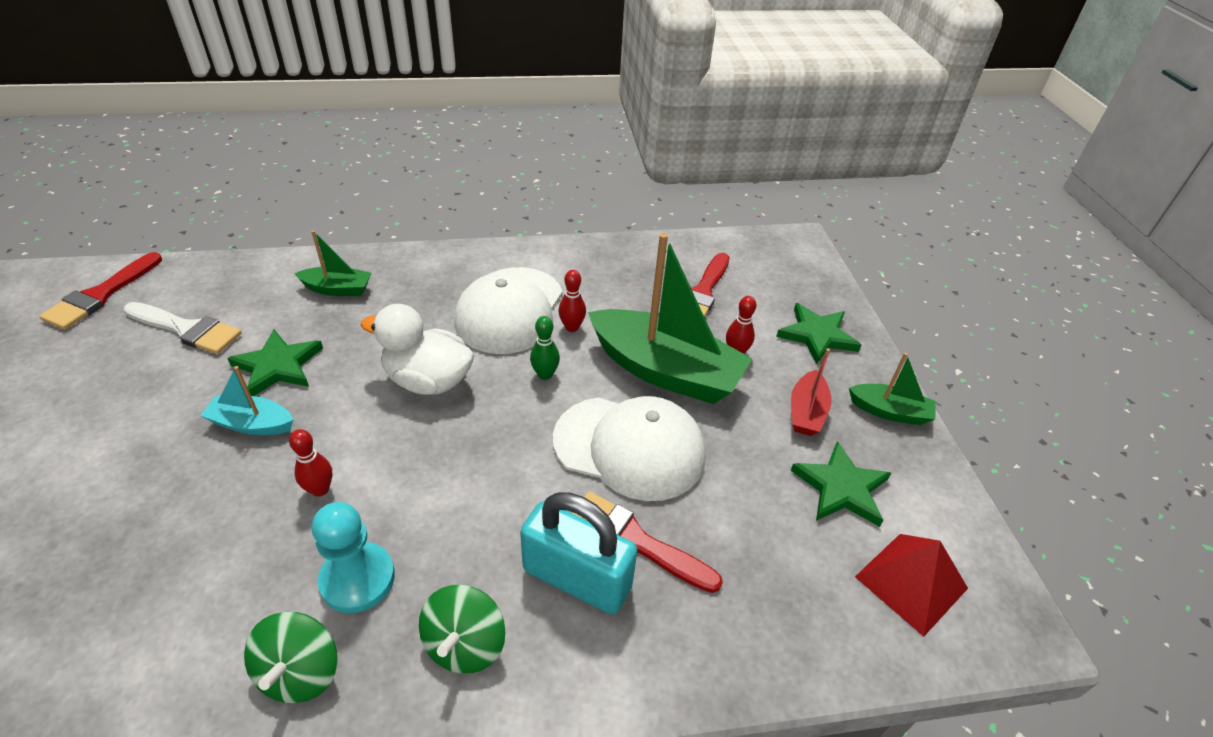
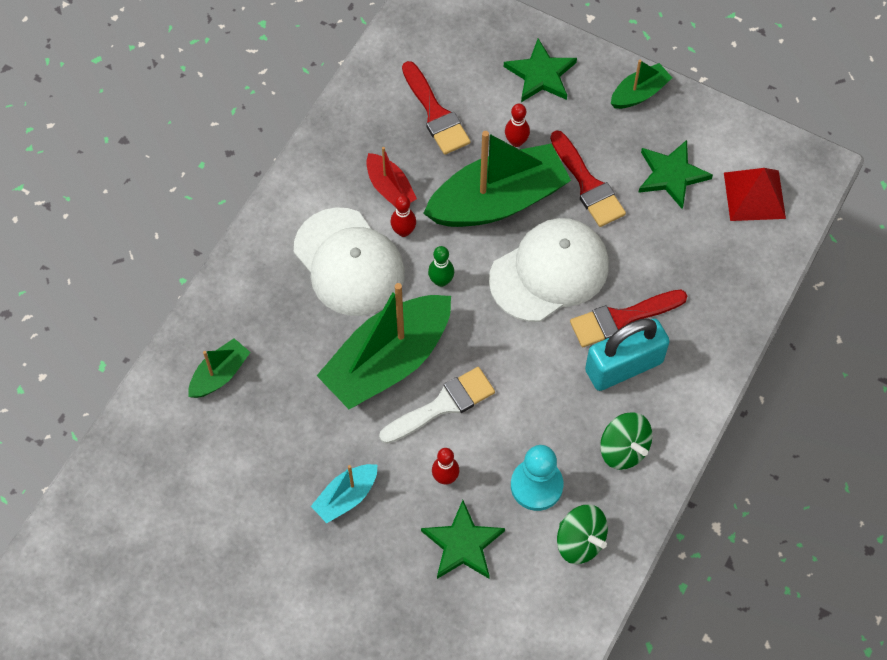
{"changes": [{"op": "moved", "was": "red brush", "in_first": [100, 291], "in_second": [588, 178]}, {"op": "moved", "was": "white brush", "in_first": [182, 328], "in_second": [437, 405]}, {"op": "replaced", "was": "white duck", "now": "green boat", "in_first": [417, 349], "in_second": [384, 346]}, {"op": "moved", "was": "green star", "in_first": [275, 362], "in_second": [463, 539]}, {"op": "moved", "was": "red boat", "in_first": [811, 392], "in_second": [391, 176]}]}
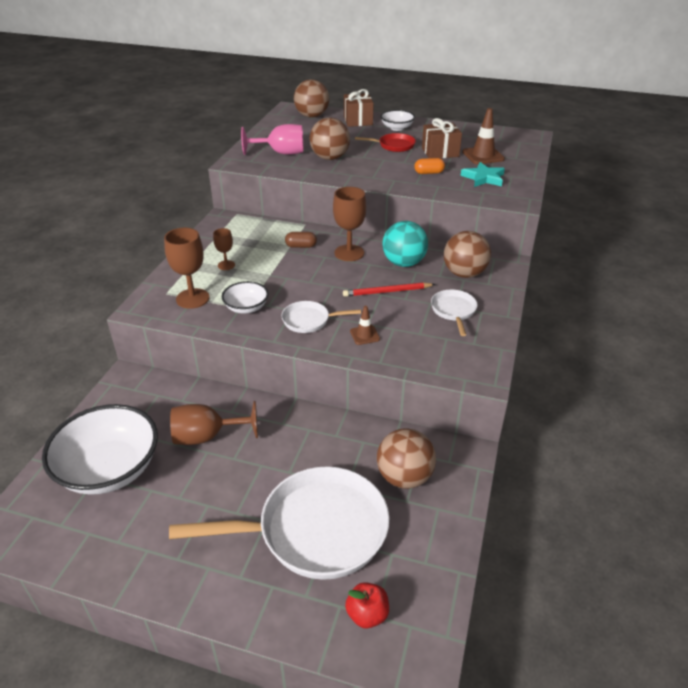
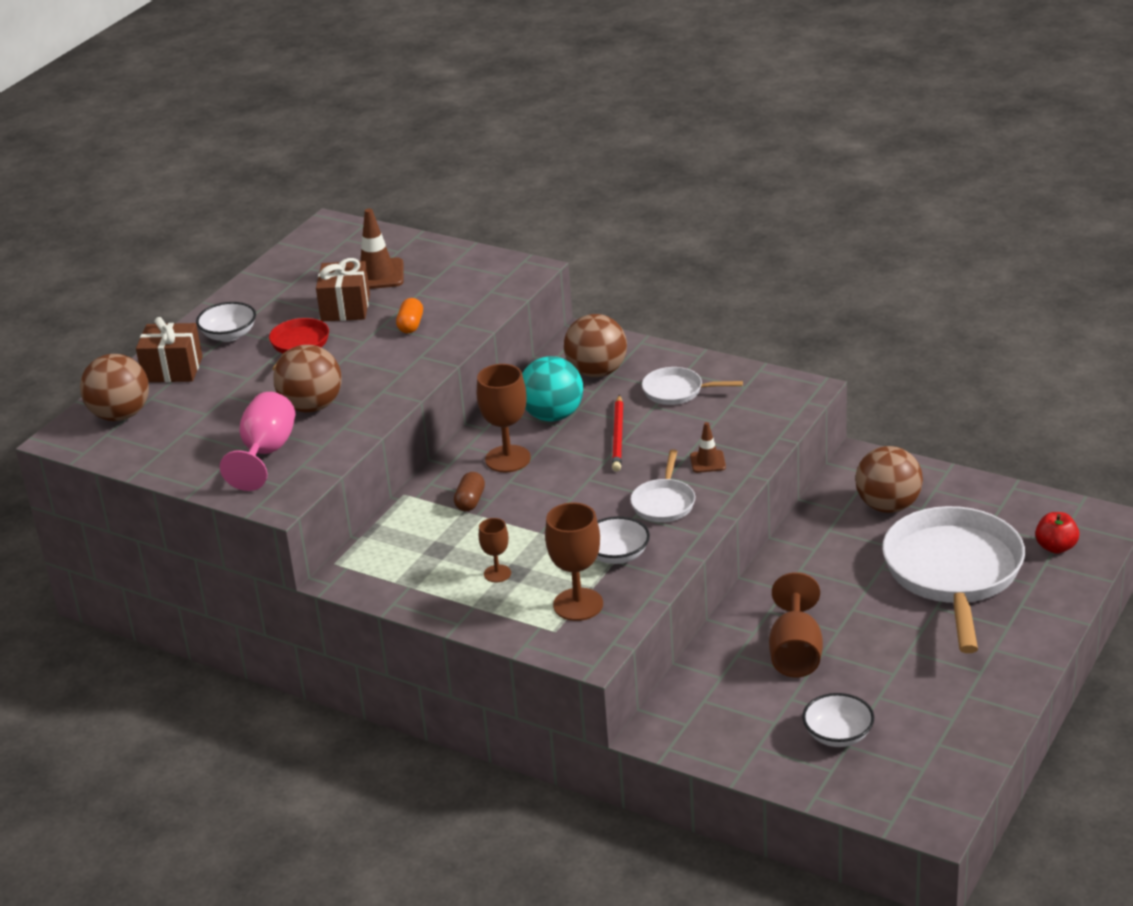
{"changes": [{"op": "removed", "was": "turquoise star", "in_first": [483, 174]}, {"op": "resized", "was": "white bowl", "in_first": [100, 449], "in_second": [838, 720], "ratio": 0.5}]}
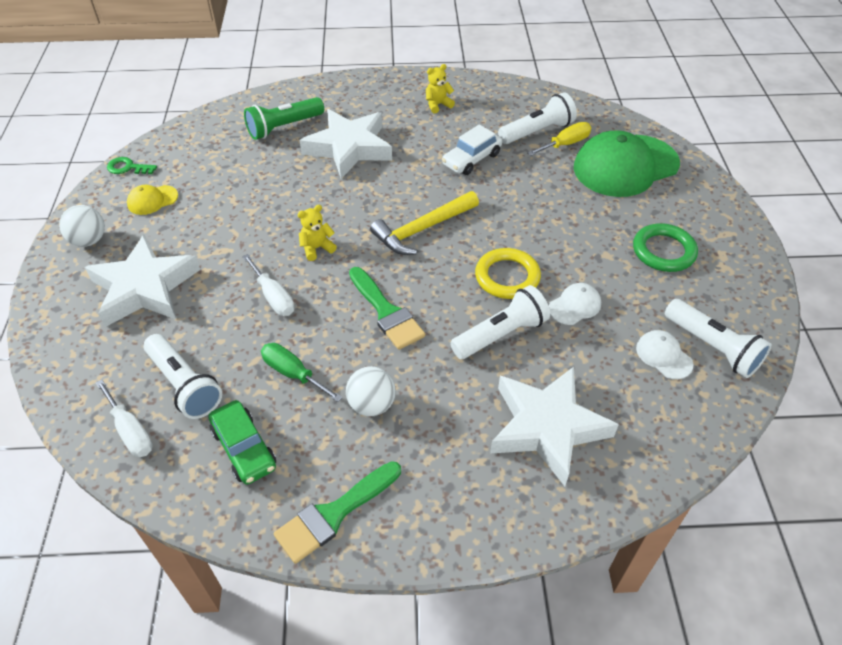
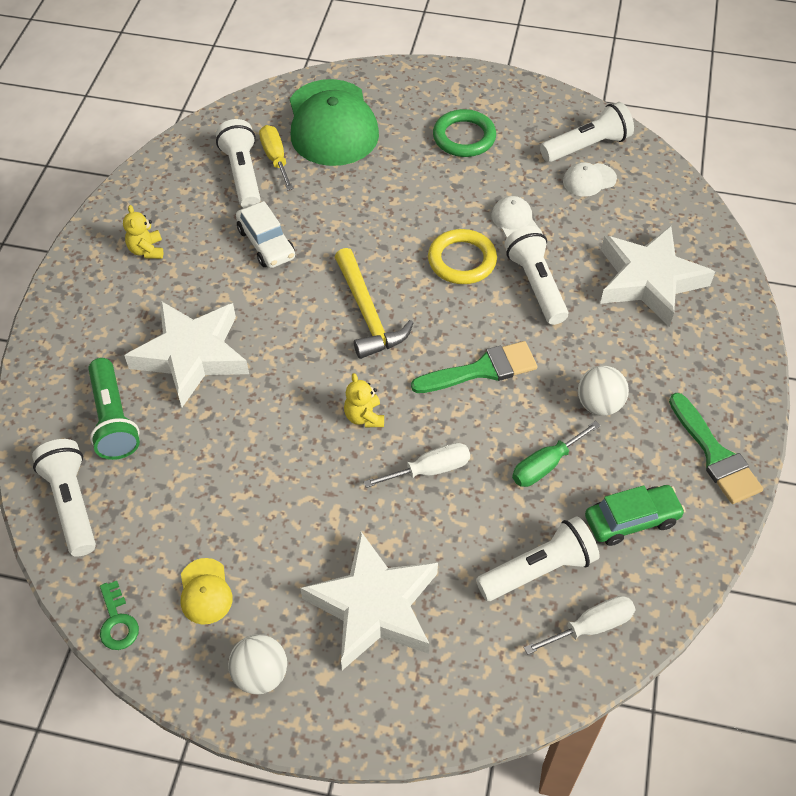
{"changes": [{"op": "turned", "was": "green key", "in_first": [132, 165], "in_second": [119, 615], "clockwise": -45}, {"op": "added", "now": "white flashlight", "in_second": [64, 498]}]}
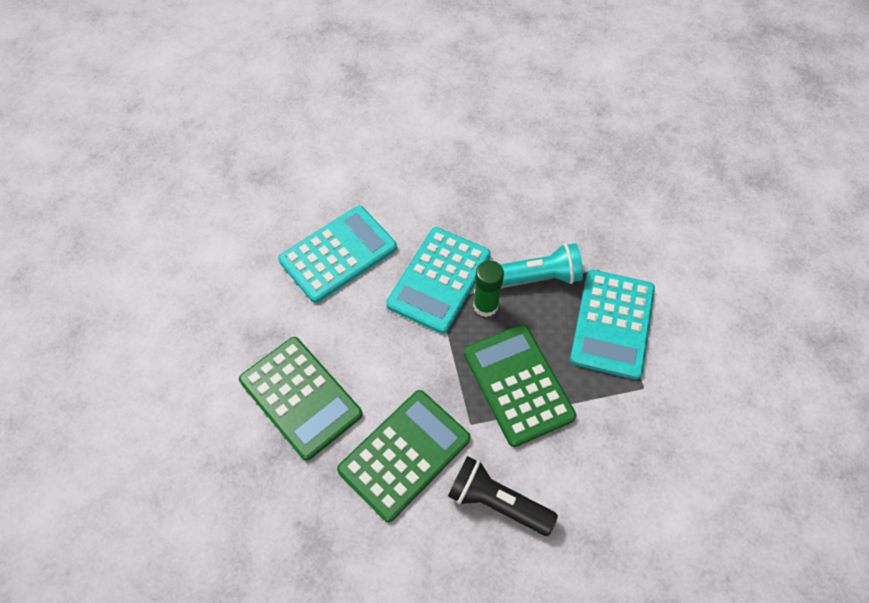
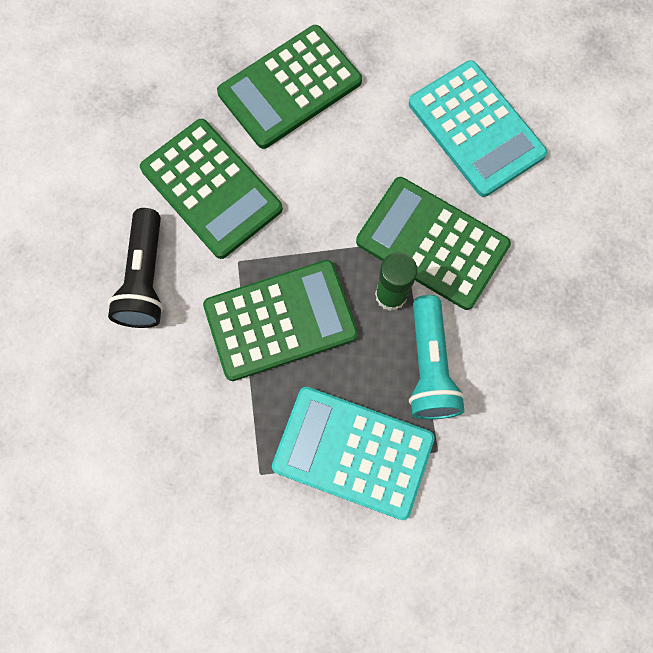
{"changes": [{"op": "recoloured", "was": "turquoise calculator", "now": "green calculator", "in_first": [438, 280], "in_second": [433, 243]}, {"op": "turned", "was": "black flashlight", "in_first": [503, 496], "in_second": [136, 268], "clockwise": 150}]}
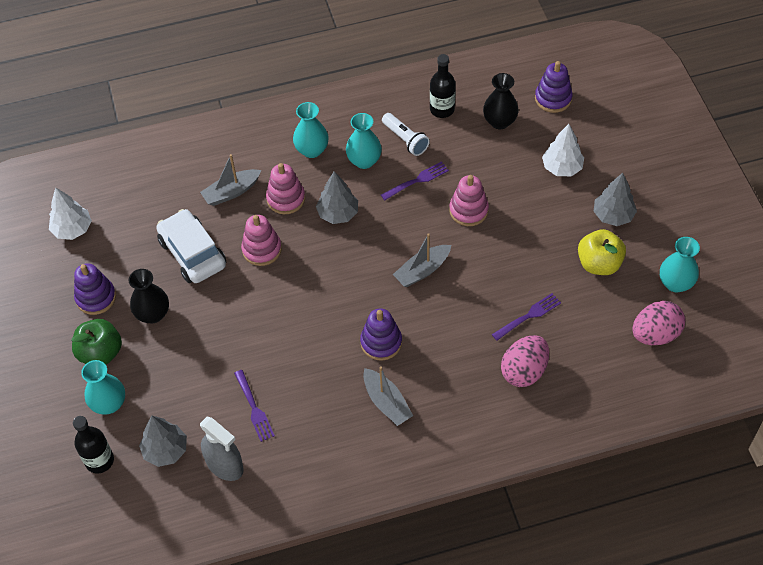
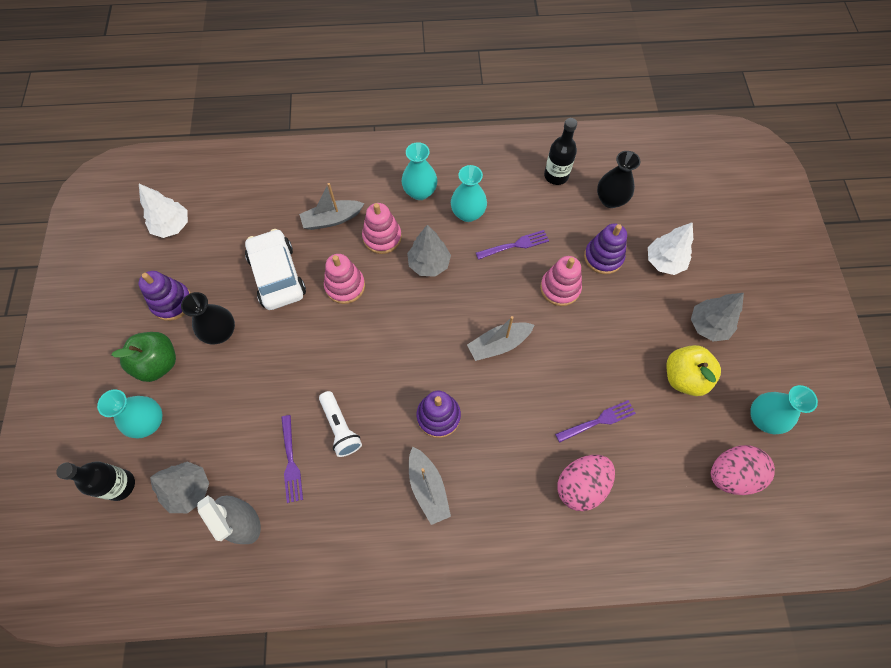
{"changes": [{"op": "moved", "was": "purple stacking toy", "in_first": [554, 87], "in_second": [605, 248]}, {"op": "moved", "was": "white flashlight", "in_first": [406, 134], "in_second": [340, 424]}]}
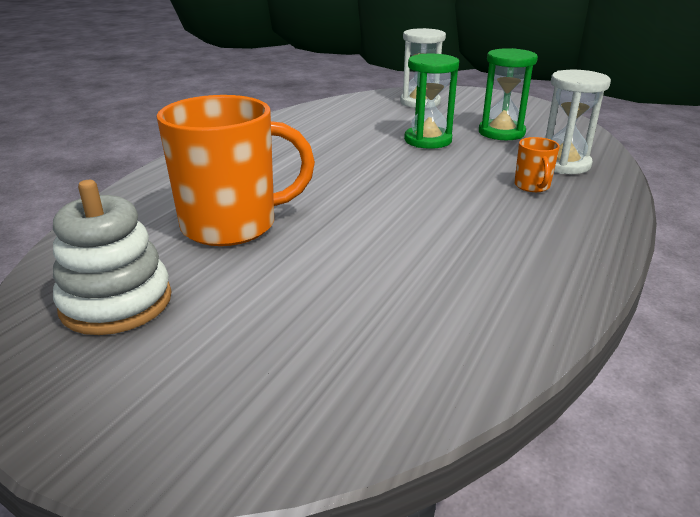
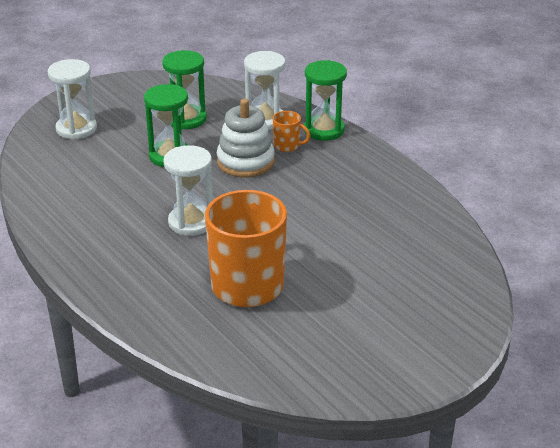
{"changes": [{"op": "moved", "was": "white stacking toy", "in_first": [112, 257], "in_second": [246, 138]}, {"op": "added", "now": "green hourglass", "in_second": [325, 100]}, {"op": "added", "now": "white hourglass", "in_second": [188, 190]}]}
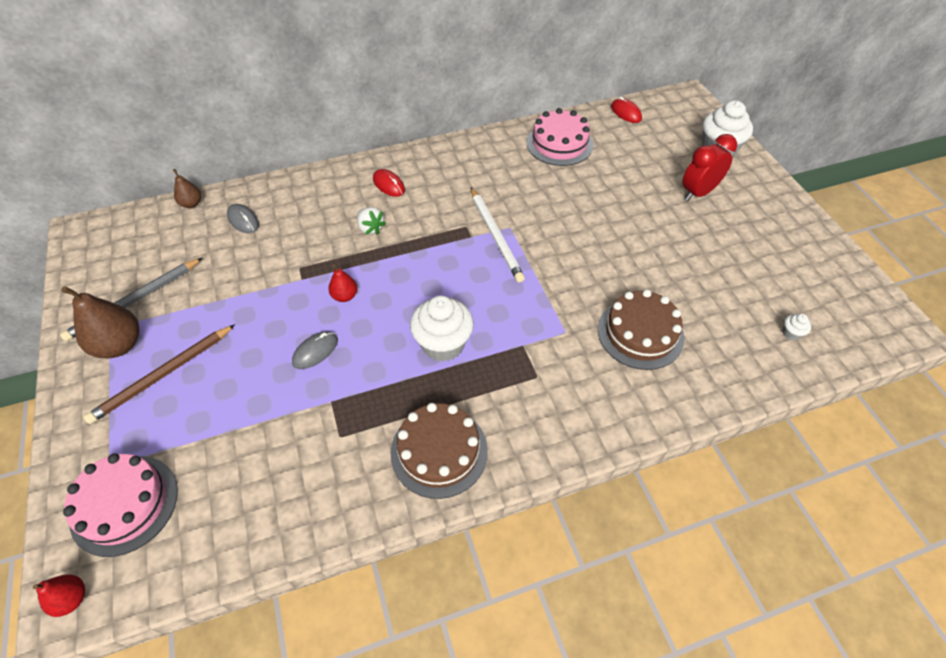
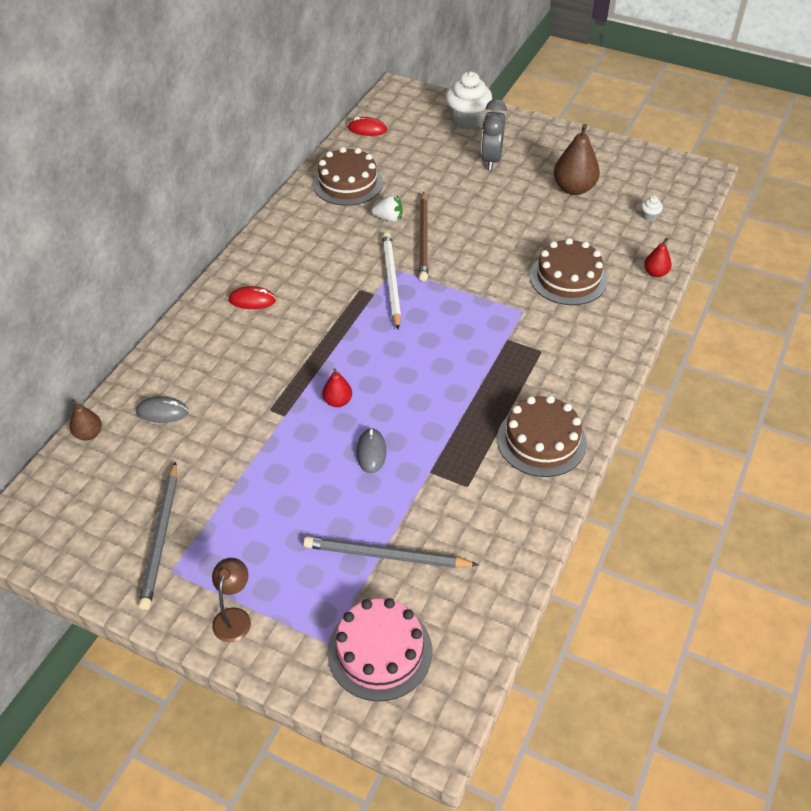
{"changes": [{"op": "recoloured", "was": "pink cake", "now": "brown cake", "in_first": [560, 137], "in_second": [348, 176]}, {"op": "recoloured", "was": "red clock", "now": "grey clock", "in_first": [709, 167], "in_second": [494, 134]}, {"op": "turned", "was": "white pencil", "in_first": [498, 234], "in_second": [391, 280], "clockwise": -120}, {"op": "moved", "was": "white strawberry", "in_first": [371, 221], "in_second": [386, 208]}, {"op": "moved", "was": "brown pear", "in_first": [100, 322], "in_second": [577, 159]}, {"op": "removed", "was": "white cupcake", "in_first": [441, 328]}, {"op": "moved", "was": "brown pencil", "in_first": [159, 374], "in_second": [423, 236]}, {"op": "moved", "was": "red pear", "in_first": [59, 595], "in_second": [658, 257]}, {"op": "added", "now": "grey pencil", "in_second": [390, 552]}, {"op": "added", "now": "brown lamp", "in_second": [231, 600]}]}
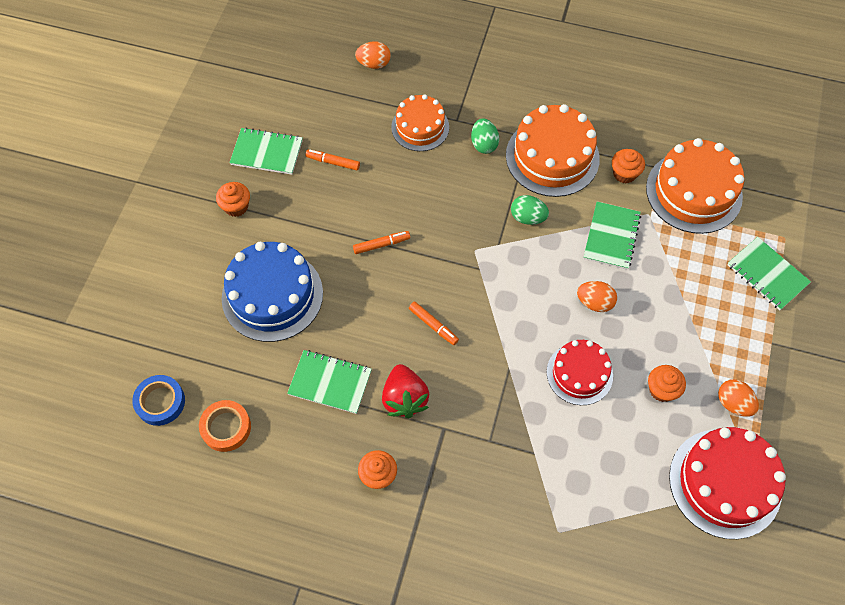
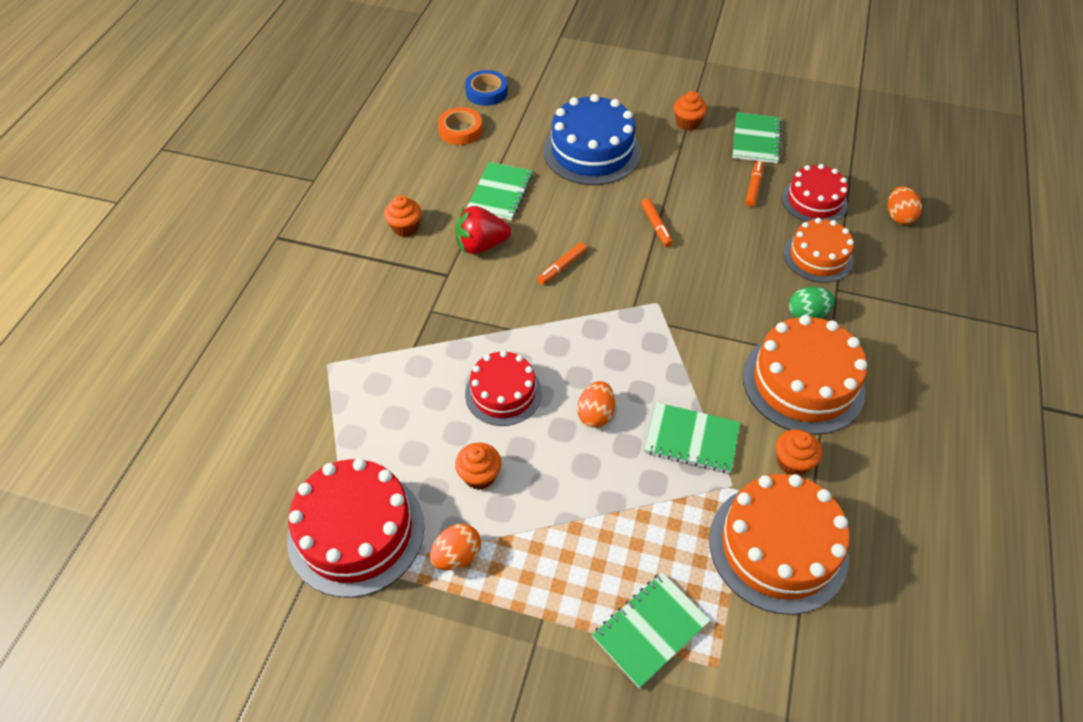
{"changes": [{"op": "removed", "was": "green egg", "in_first": [530, 210]}, {"op": "added", "now": "red cake", "in_second": [815, 193]}]}
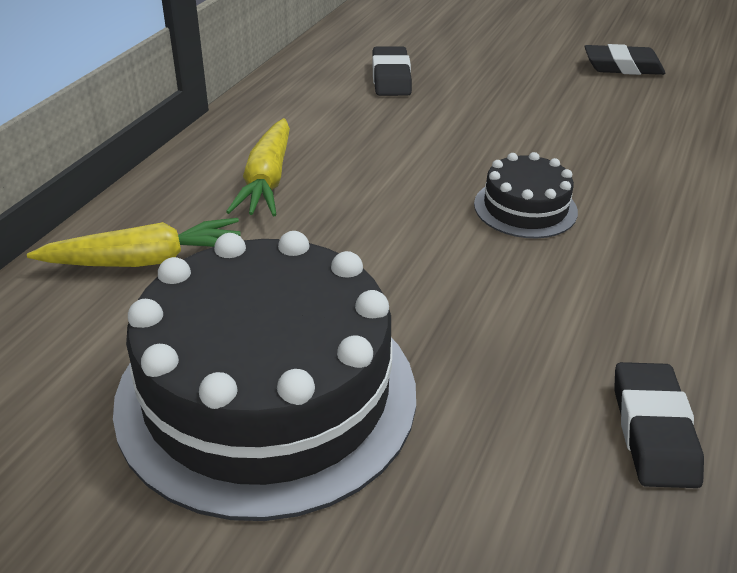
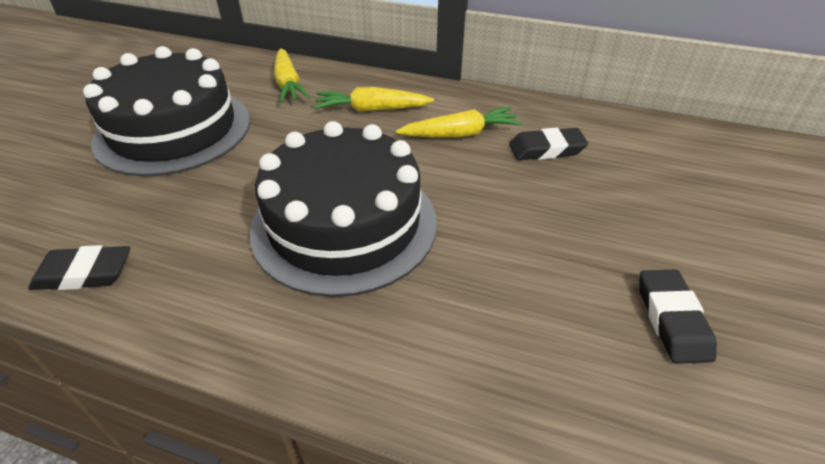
{"changes": [{"op": "resized", "was": "black cake", "in_first": [526, 195], "in_second": [343, 209], "ratio": 2.2}, {"op": "added", "now": "yellow carrot", "in_second": [459, 122]}]}
